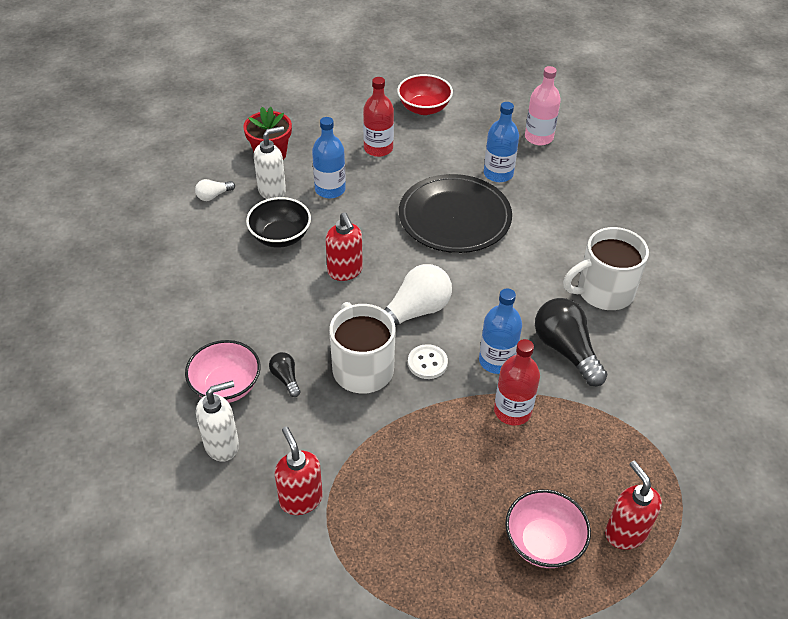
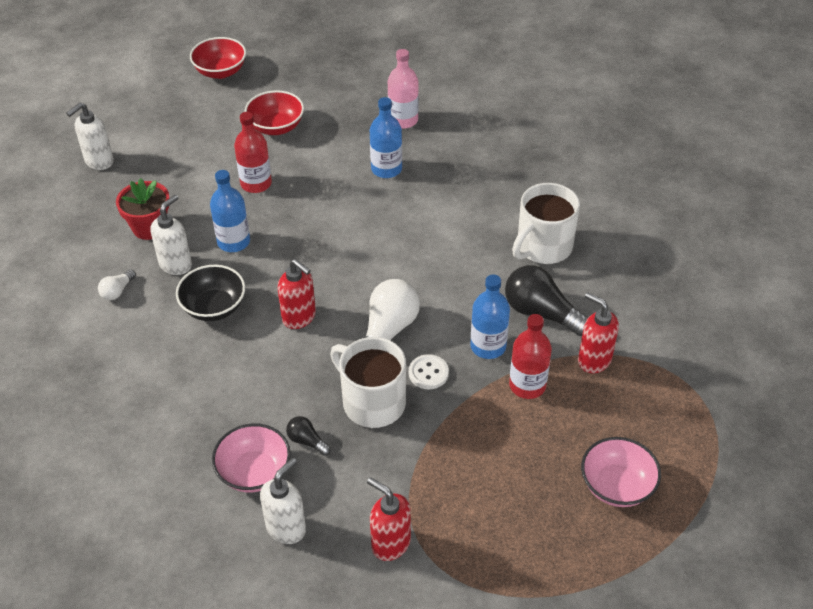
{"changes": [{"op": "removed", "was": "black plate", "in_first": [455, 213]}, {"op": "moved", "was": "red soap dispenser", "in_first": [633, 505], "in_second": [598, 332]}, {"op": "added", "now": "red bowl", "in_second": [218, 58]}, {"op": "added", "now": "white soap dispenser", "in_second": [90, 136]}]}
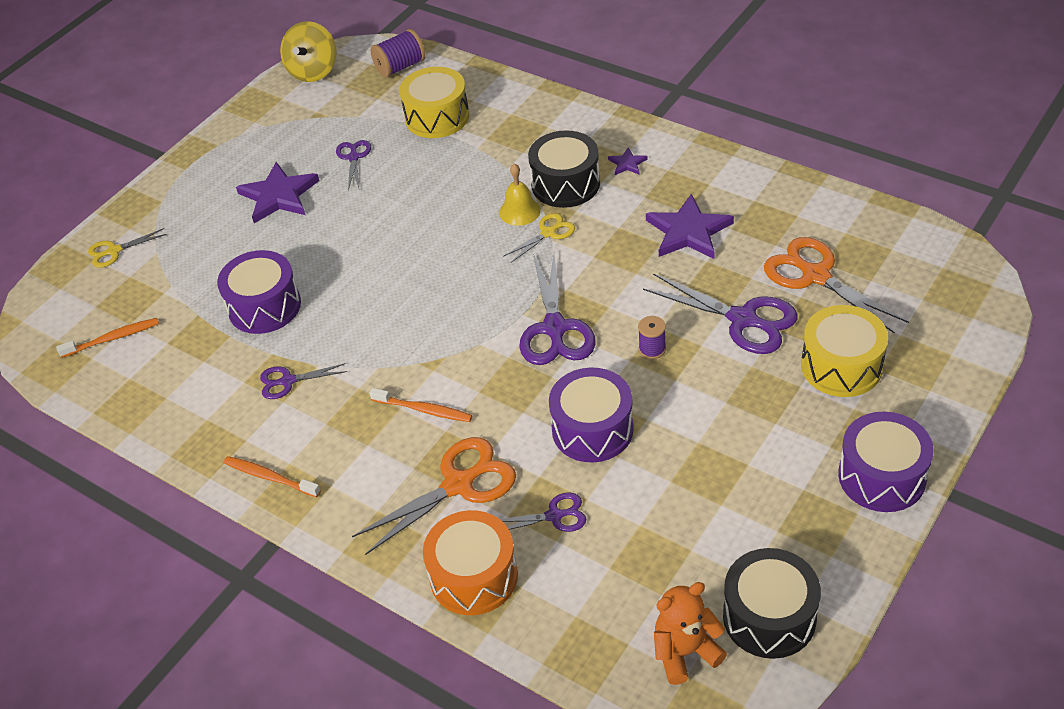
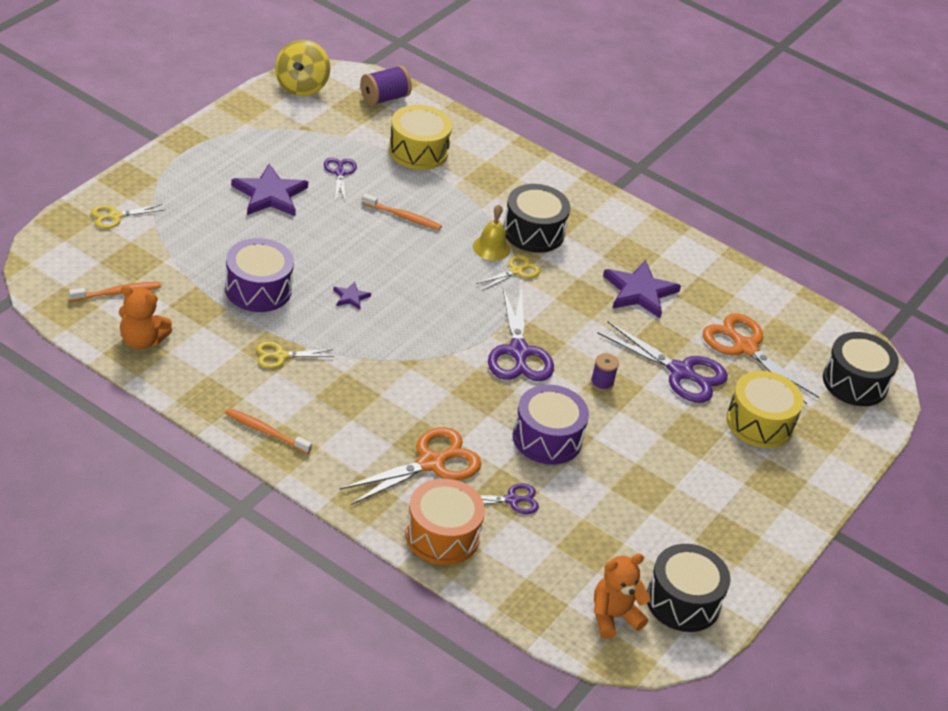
{"changes": [{"op": "moved", "was": "purple star", "in_first": [628, 161], "in_second": [352, 295]}, {"op": "recoloured", "was": "purple scissors", "now": "yellow scissors", "in_first": [303, 381], "in_second": [295, 355]}, {"op": "moved", "was": "orange toothbrush", "in_first": [420, 405], "in_second": [402, 211]}, {"op": "removed", "was": "purple drum", "in_first": [886, 462]}, {"op": "added", "now": "orange teddy bear", "in_second": [145, 317]}, {"op": "added", "now": "black drum", "in_second": [861, 369]}]}
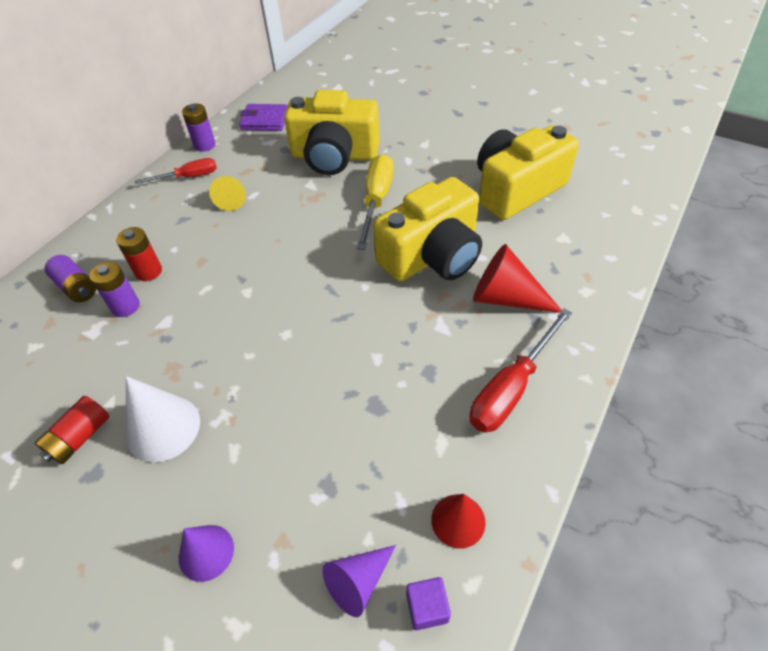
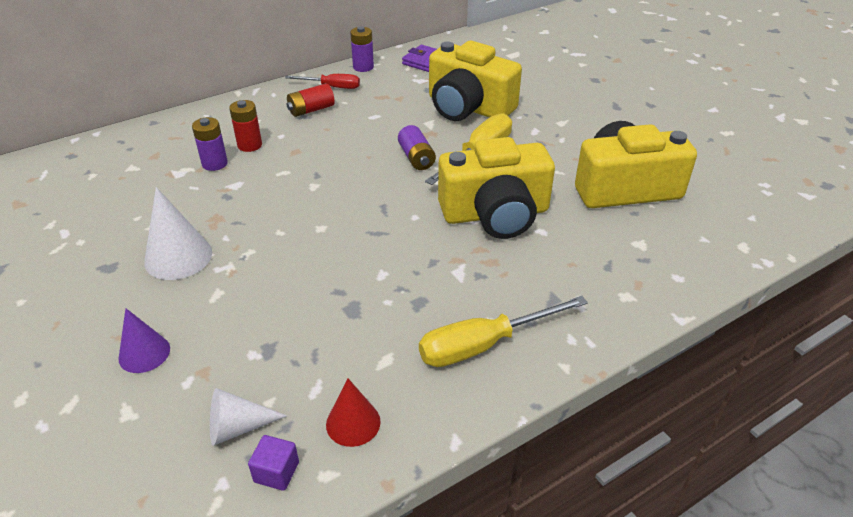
{"changes": [{"op": "removed", "was": "yellow cone", "in_first": [227, 193]}, {"op": "removed", "was": "red cone", "in_first": [517, 278]}, {"op": "moved", "was": "purple battery", "in_first": [70, 278], "in_second": [417, 147]}, {"op": "recoloured", "was": "red screwdriver", "now": "yellow screwdriver", "in_first": [521, 370], "in_second": [503, 331]}, {"op": "moved", "was": "red battery", "in_first": [72, 430], "in_second": [310, 100]}, {"op": "recoloured", "was": "purple cone", "now": "white cone", "in_first": [359, 581], "in_second": [248, 417]}]}
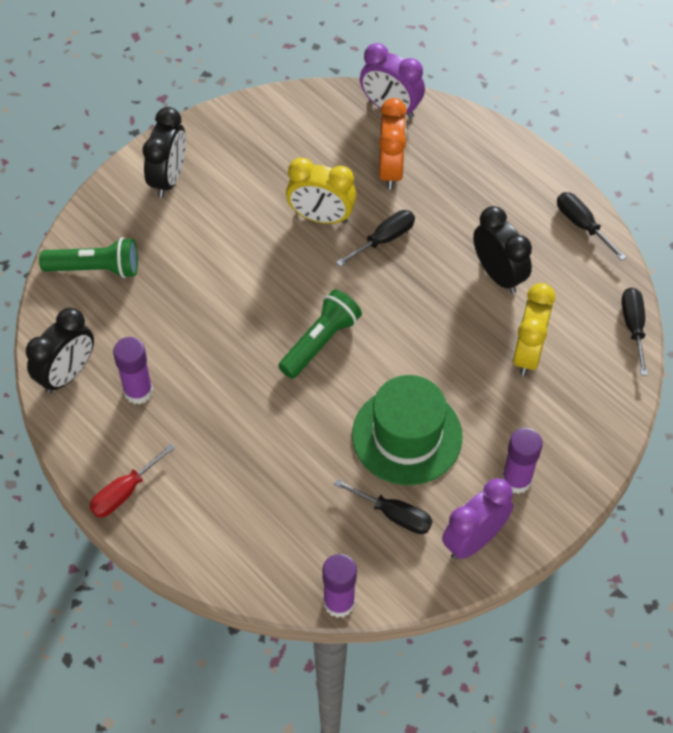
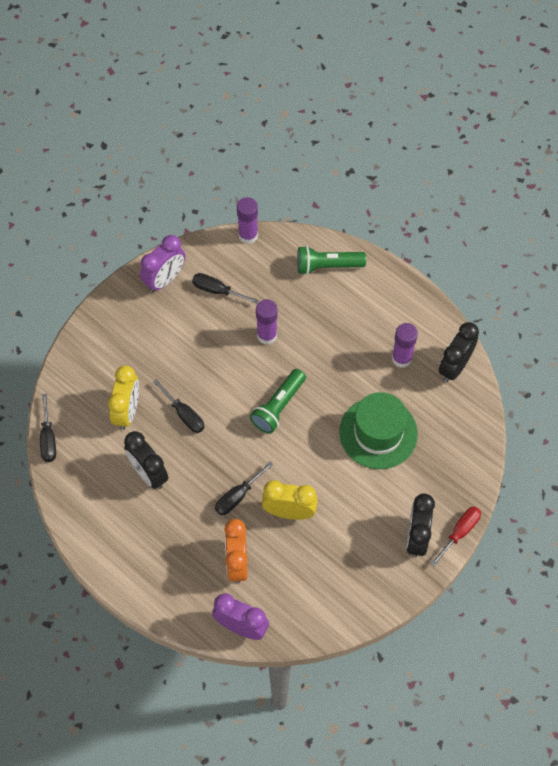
{"changes": [{"op": "moved", "was": "black screwdriver", "in_first": [592, 226], "in_second": [178, 406]}, {"op": "moved", "was": "green flashlight", "in_first": [88, 257], "in_second": [331, 260]}, {"op": "moved", "was": "green hat", "in_first": [407, 430], "in_second": [378, 430]}, {"op": "moved", "was": "purple glue stick", "in_first": [522, 461], "in_second": [267, 322]}, {"op": "moved", "was": "red screwdriver", "in_first": [132, 480], "in_second": [455, 537]}]}
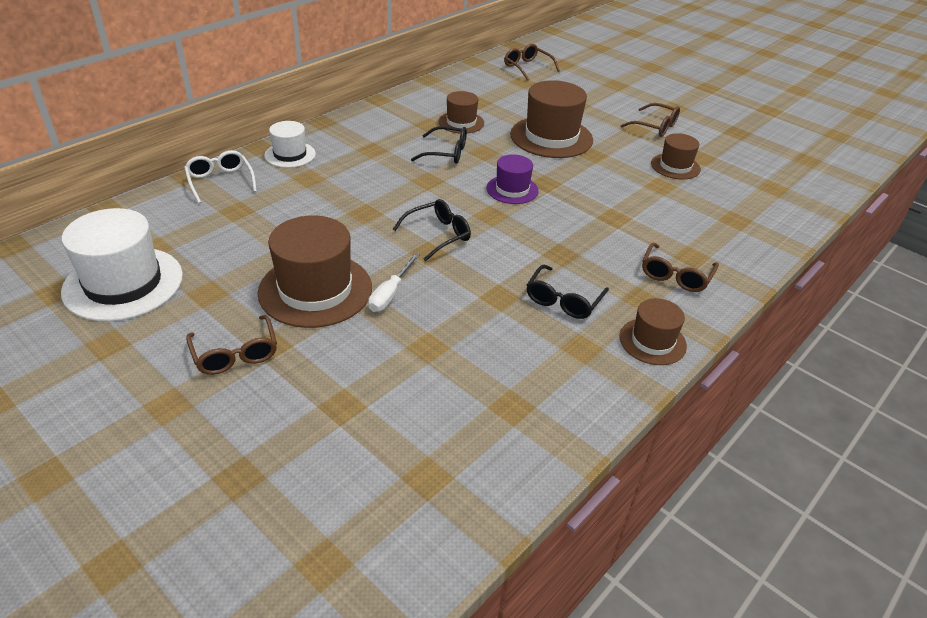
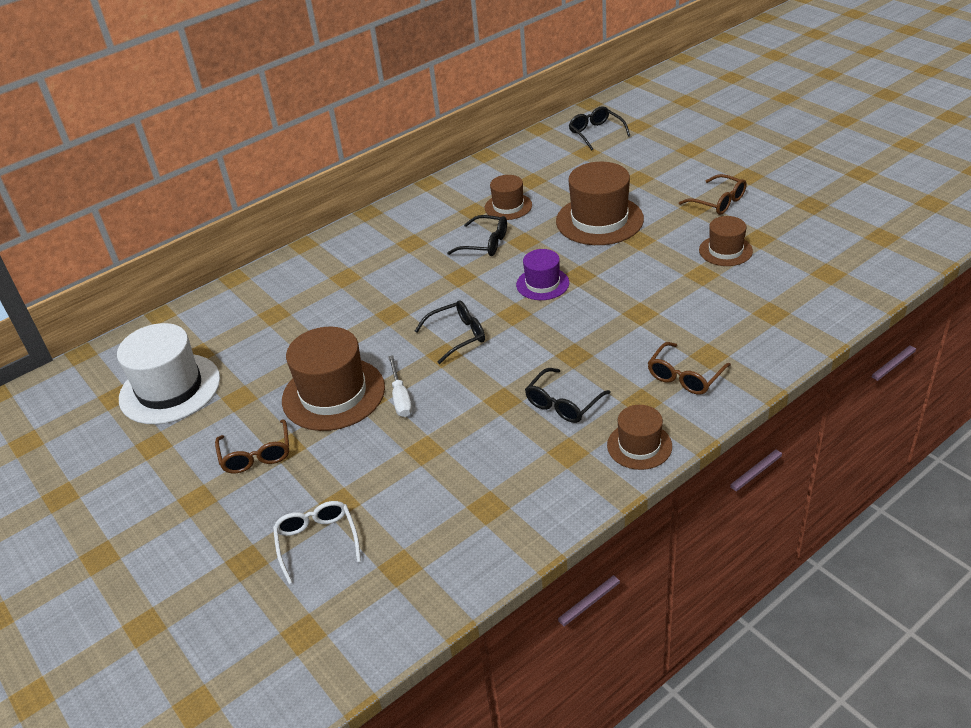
{"changes": [{"op": "recoloured", "was": "brown glasses", "now": "black glasses", "in_first": [532, 62], "in_second": [599, 128]}, {"op": "removed", "was": "white hat", "in_first": [290, 144]}, {"op": "moved", "was": "white glasses", "in_first": [220, 177], "in_second": [317, 542]}, {"op": "turned", "was": "white screwdriver", "in_first": [394, 282], "in_second": [400, 386], "clockwise": -45}]}
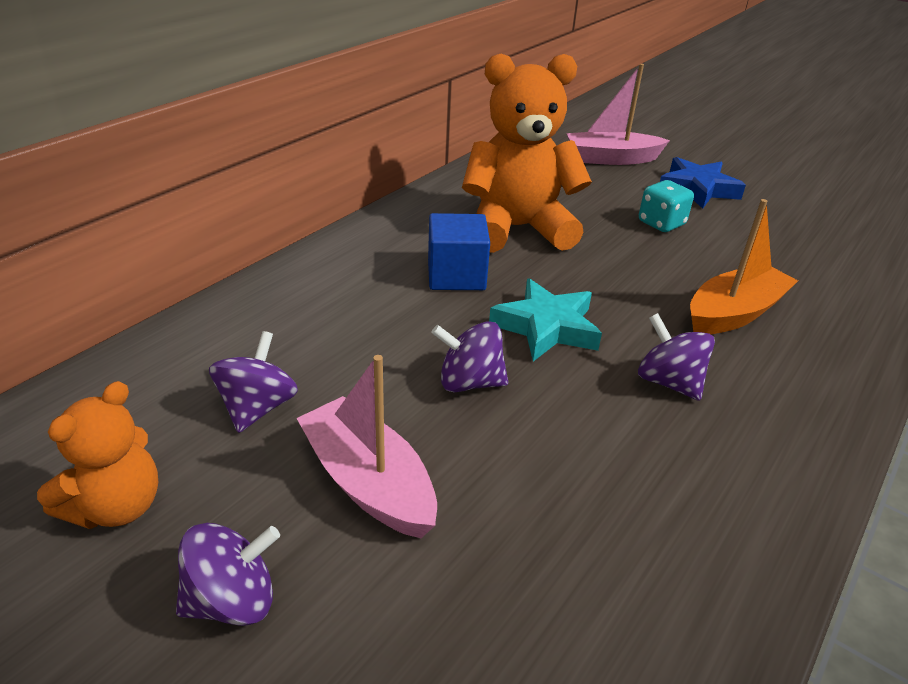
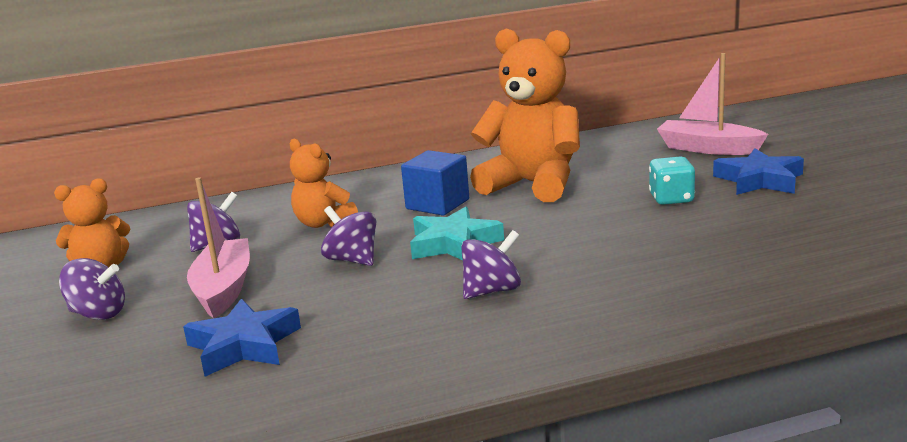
{"changes": [{"op": "removed", "was": "orange boat", "in_first": [744, 266]}, {"op": "turned", "was": "purple spinning top", "in_first": [676, 357], "in_second": [491, 264], "clockwise": 60}, {"op": "added", "now": "orange teddy bear", "in_second": [324, 183]}, {"op": "added", "now": "blue star", "in_second": [242, 337]}]}
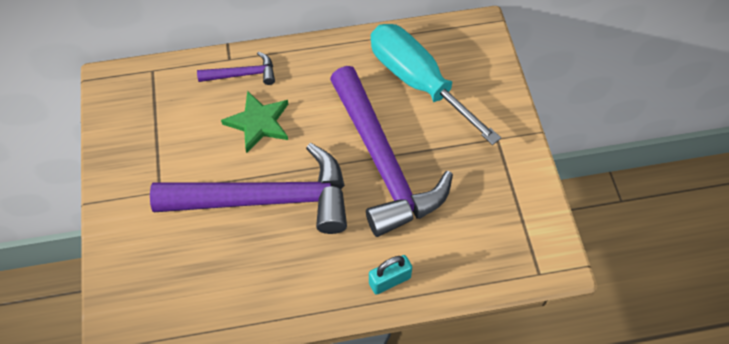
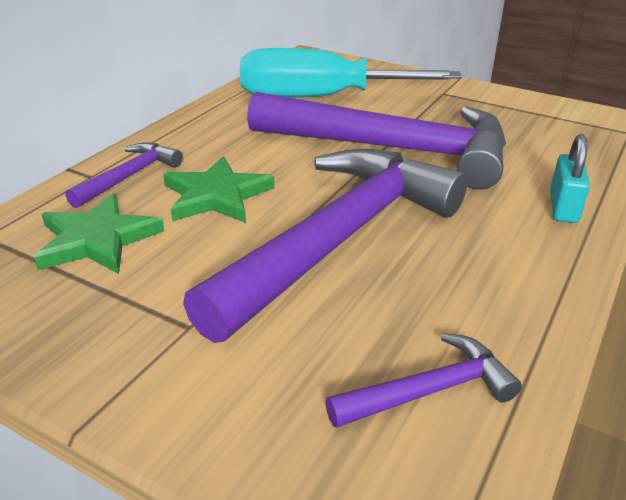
{"changes": [{"op": "added", "now": "green star", "in_second": [99, 233]}, {"op": "added", "now": "purple hammer", "in_second": [423, 380]}]}
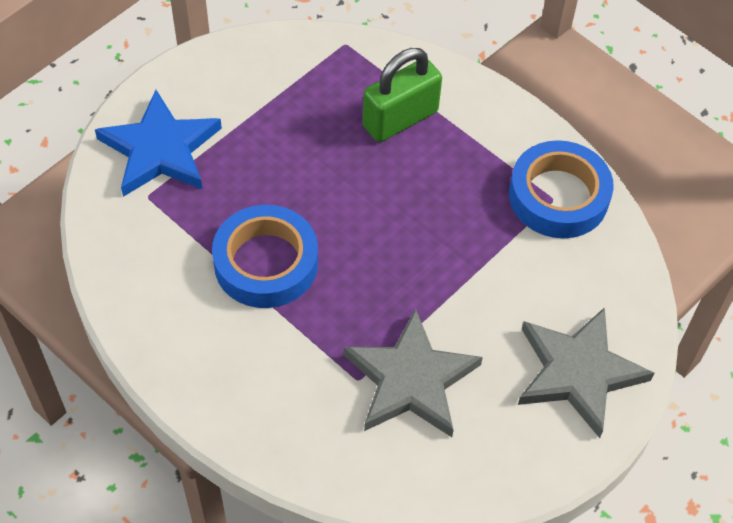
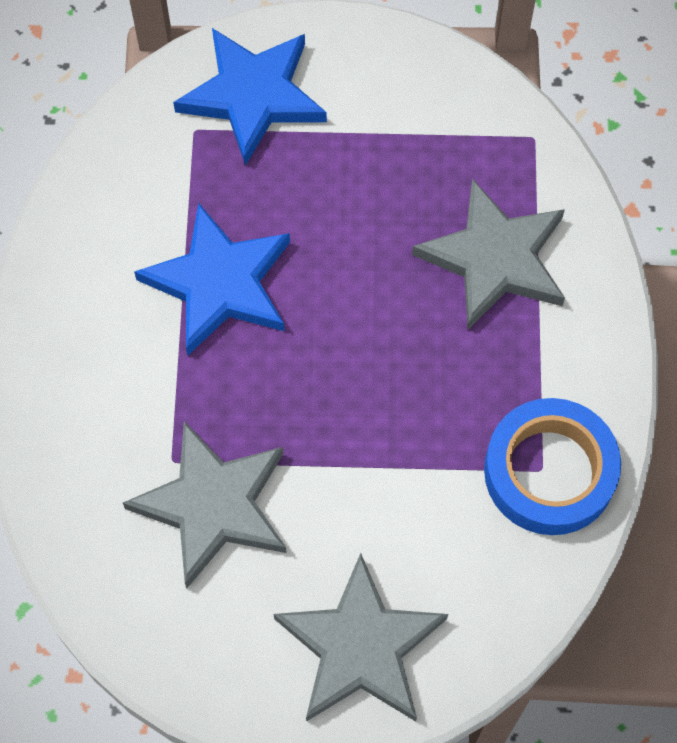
{"changes": [{"op": "replaced", "was": "green padlock", "now": "grey star", "in_first": [402, 95], "in_second": [488, 253]}, {"op": "replaced", "was": "blue tape", "now": "blue star", "in_first": [265, 256], "in_second": [212, 279]}]}
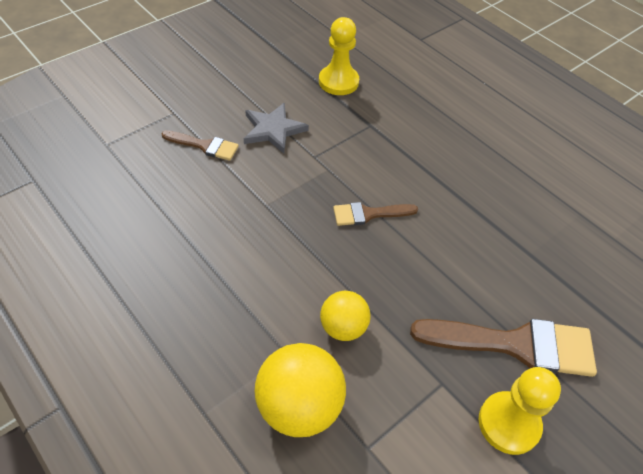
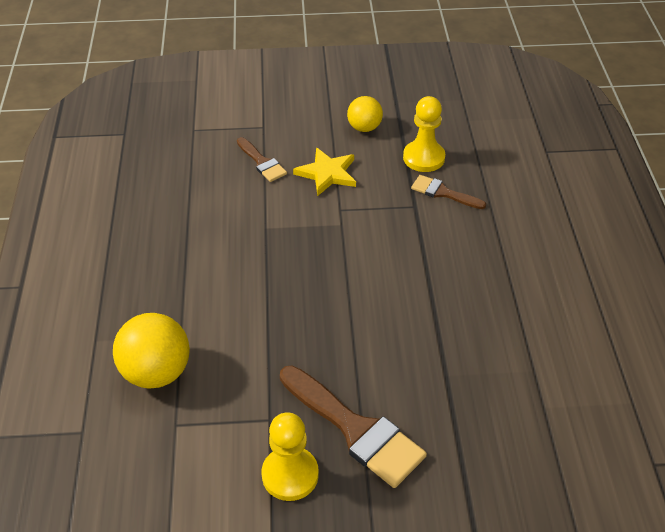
{"changes": [{"op": "recoloured", "was": "grey star", "now": "yellow star", "in_first": [276, 128], "in_second": [324, 171]}, {"op": "moved", "was": "brown brush", "in_first": [375, 214], "in_second": [448, 192]}, {"op": "moved", "was": "yellow ball", "in_first": [345, 316], "in_second": [365, 114]}]}
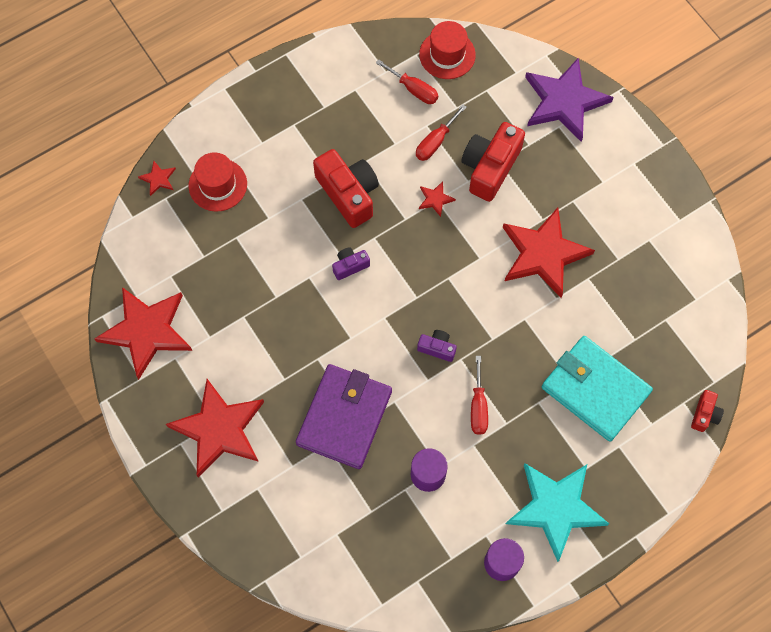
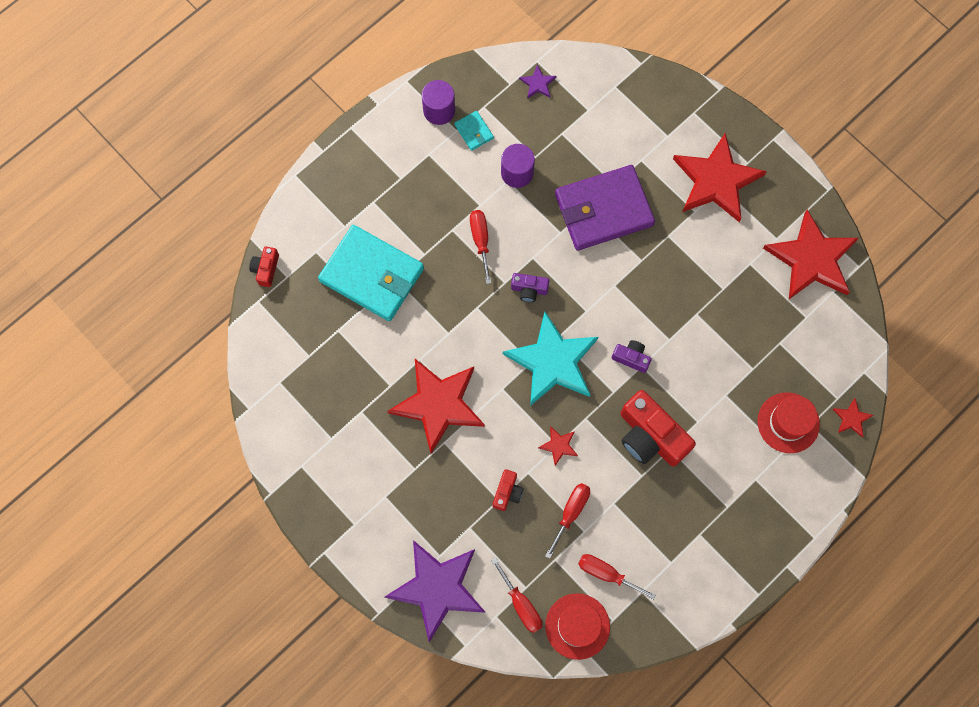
{"changes": [{"op": "resized", "was": "red camera", "in_first": [493, 162], "in_second": [508, 490], "ratio": 0.49}, {"op": "turned", "was": "purple camera", "in_first": [351, 264], "in_second": [632, 356], "clockwise": -120}, {"op": "turned", "was": "purple wallet", "in_first": [344, 416], "in_second": [605, 208], "clockwise": 60}, {"op": "moved", "was": "turquoise star", "in_first": [557, 512], "in_second": [550, 359]}, {"op": "added", "now": "purple star", "in_second": [538, 82]}, {"op": "added", "now": "turquoise wallet", "in_second": [474, 131]}, {"op": "added", "now": "red screwdriver", "in_second": [516, 595]}]}
